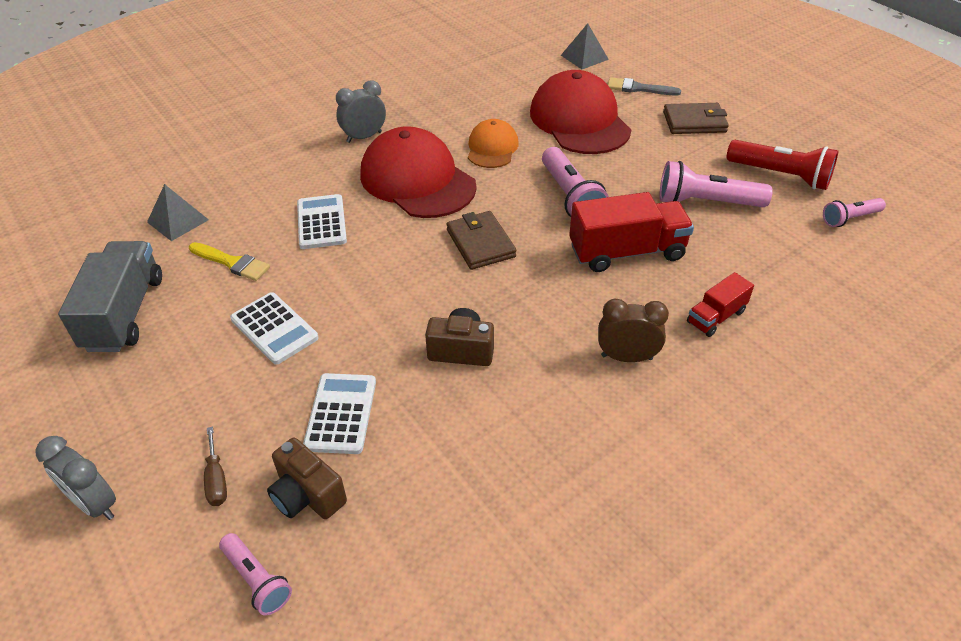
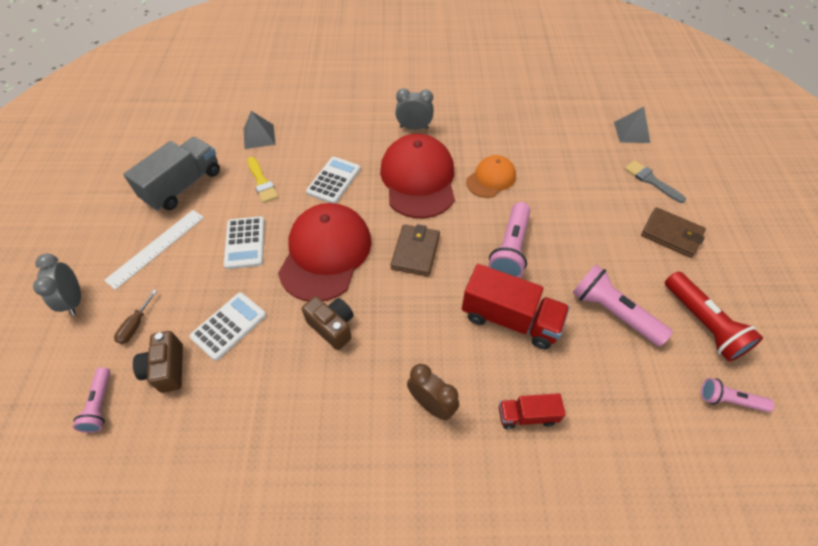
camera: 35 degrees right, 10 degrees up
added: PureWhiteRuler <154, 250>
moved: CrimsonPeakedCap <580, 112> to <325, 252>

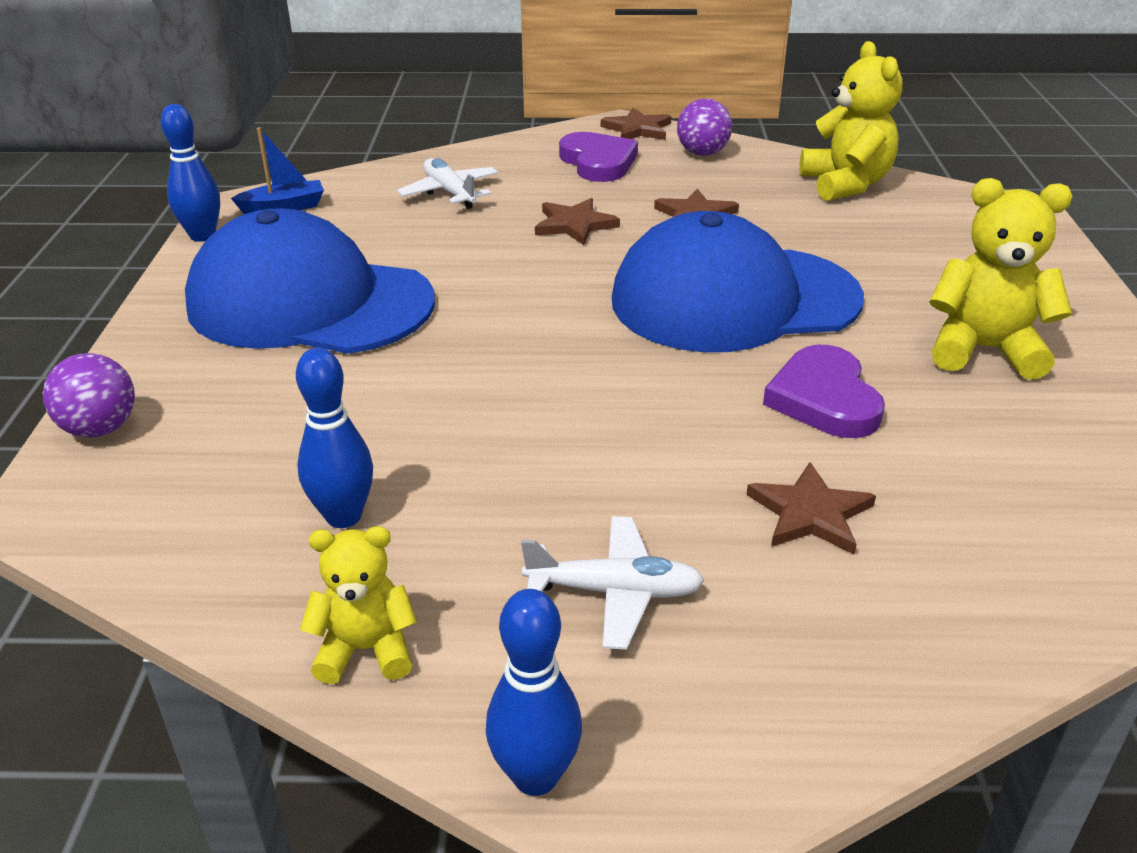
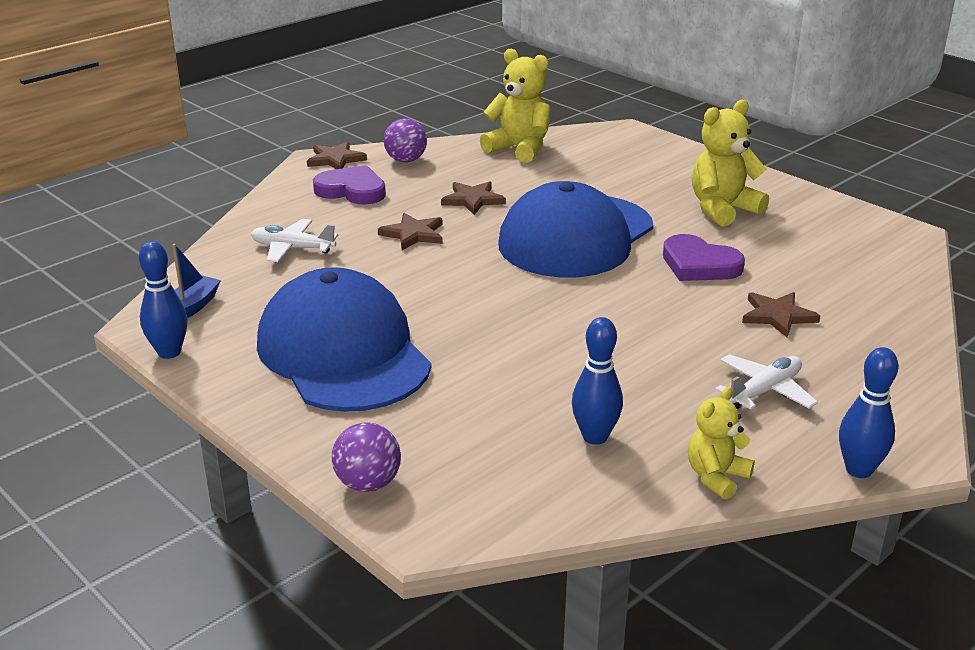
camera: 45 degrees left, 5 degrees down
turned: RoyalBluePeakedCap <310, 281> = <344, 339> 90 degrees clockwise

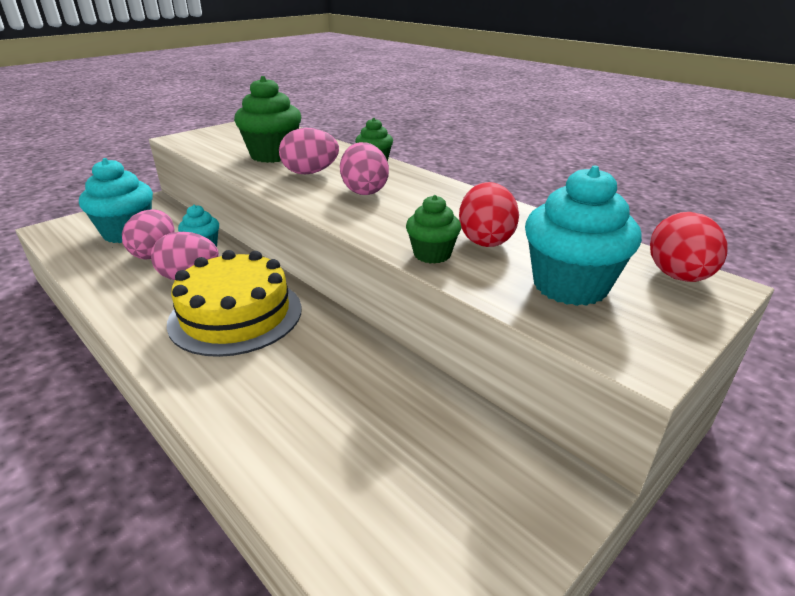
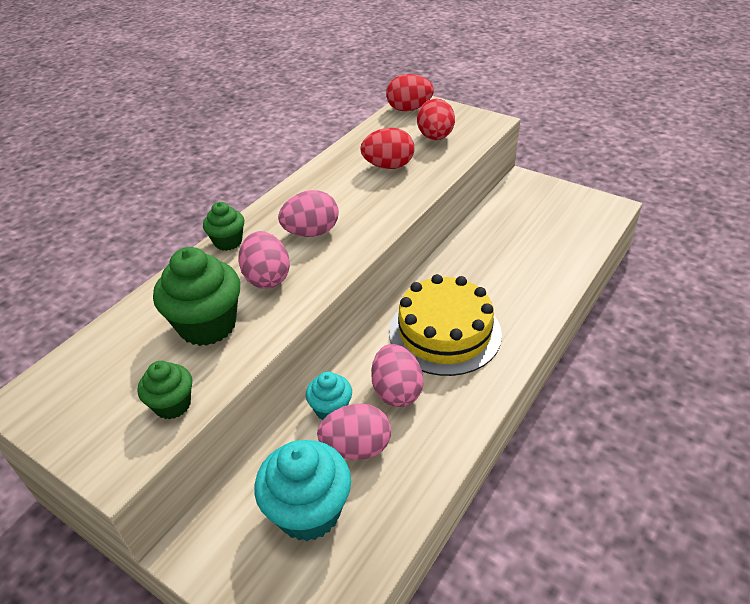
camera: 100 degrees left, 10 degrees up
moved: EmeraldFairyCake <433, 229> to <165, 390>
replaced: TurquoiseFairyCake <583, 236> to CrimsonEgg <436, 119>

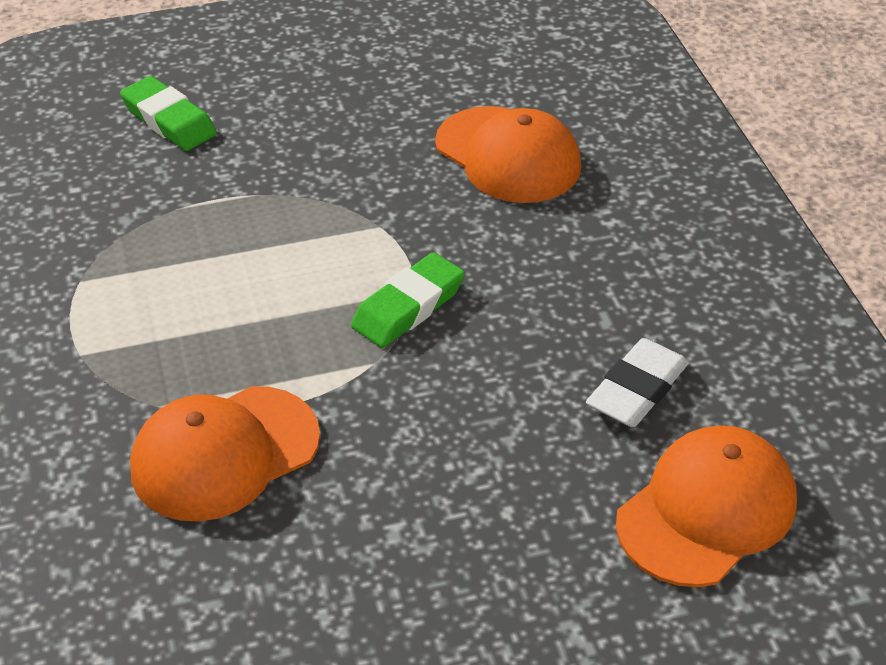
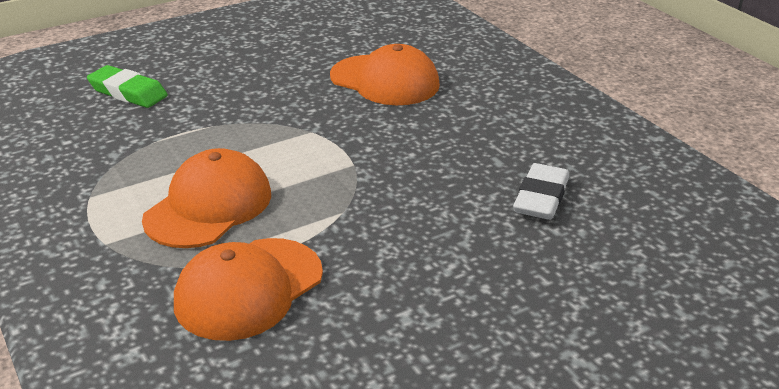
camera: 15 degrees left, 10 degrees down
removed: EmeraldGumEraser <408, 300>
moved: OrangeColouredPeakedCap <706, 506> to <206, 198>

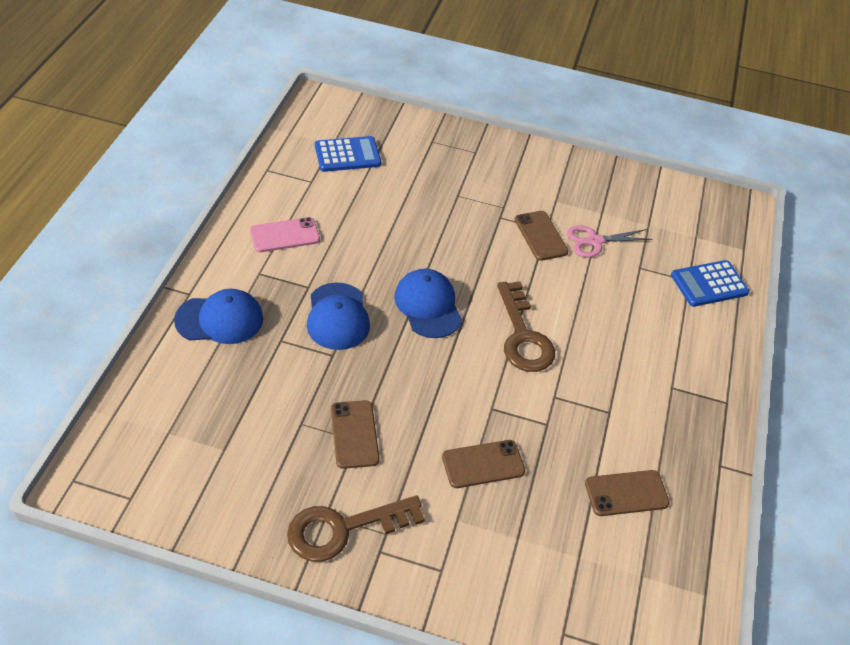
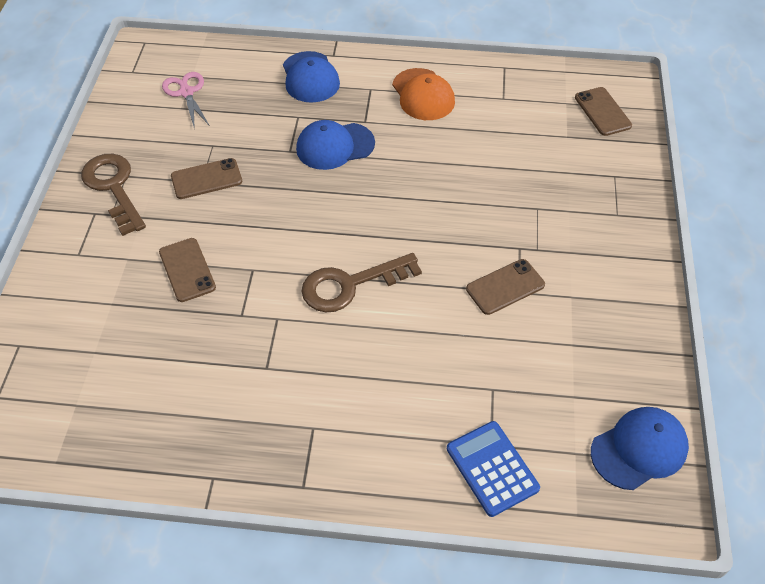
camera: 85 degrees right, 5 degrees up
removed: RoyalBlueAddingMachine <348, 154>
moved: RosyShears <610, 241> to <186, 101>; RoyalBluePeakedCap <428, 303> to <640, 448>; RussetSmartphone <627, 493> to <603, 111>
replaced: RosySmartphone <285, 234> to OrangeColouredPeakedCap <423, 94>

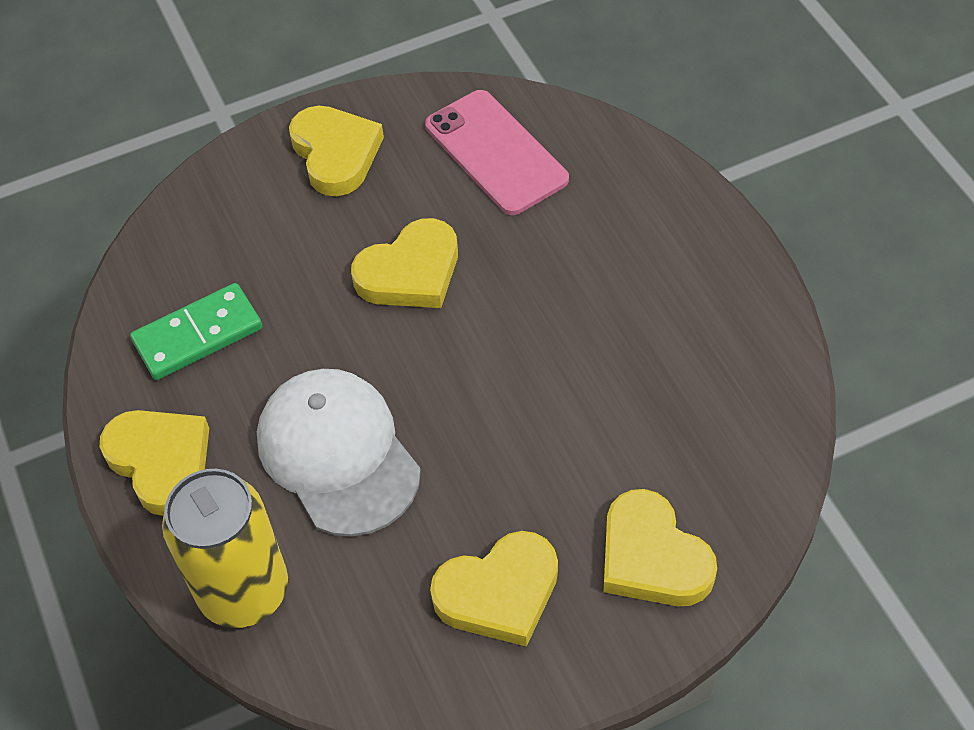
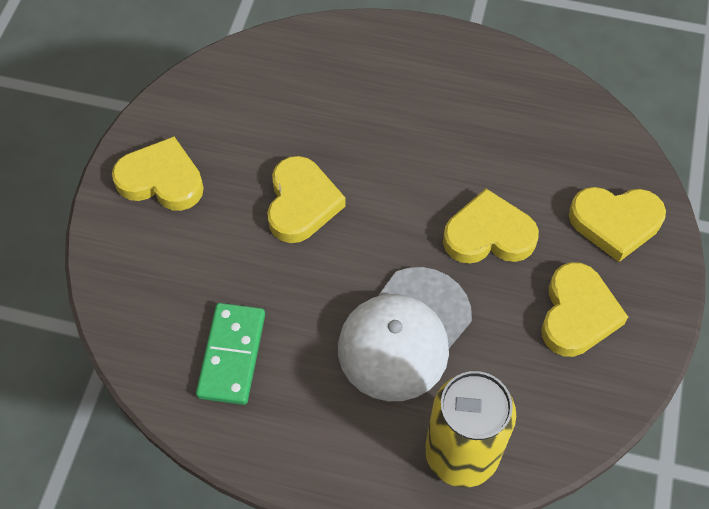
camera: 55 degrees left, 5 degrees up
removed: RosySmartphone <497, 152>
moved: BrightYellowHeart <154, 463> to <491, 226>
turned: PureWhitePeakedCap <339, 453> = <405, 334> 60 degrees counterclockwise

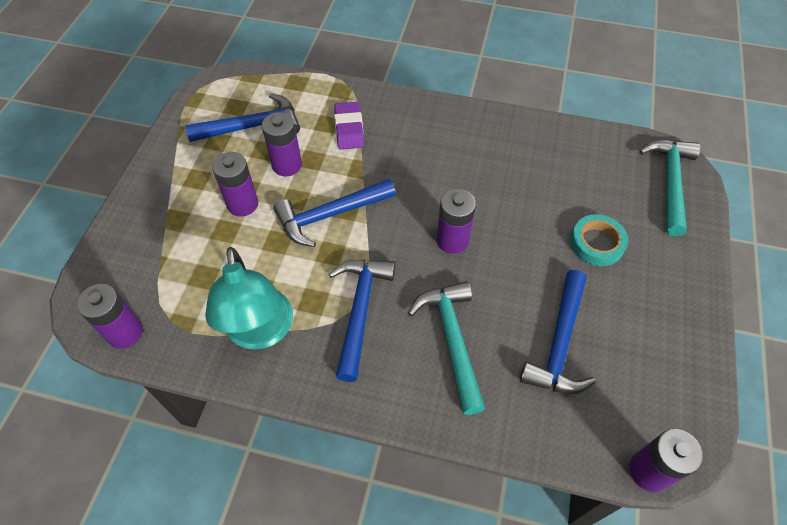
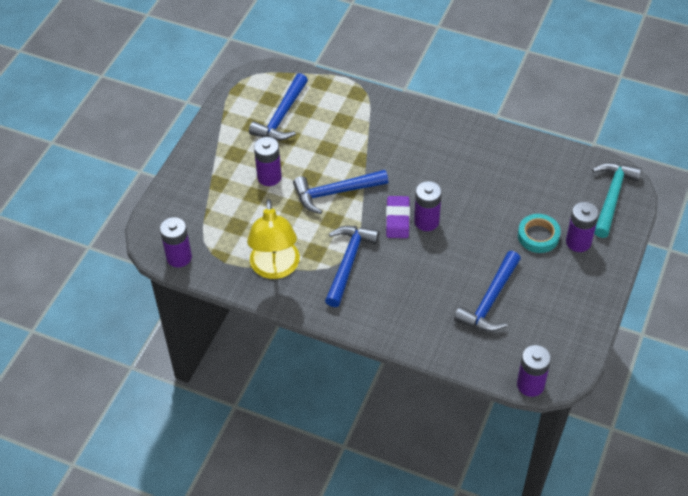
camera: 10 degrees right, 5 degrees down
removed: TurquoiseCarpenter'sHammer <446, 348>
moved: PurpleGumEraser <349, 126> to <398, 217>; PurpleBattery <282, 144> to <582, 227>
recoloured: TurquoiseLamp <249, 298> to BrightYellowLamp <273, 239>
turned: RoyalBlueCarpenter'sHammer <242, 117> = <278, 107> 120 degrees clockwise

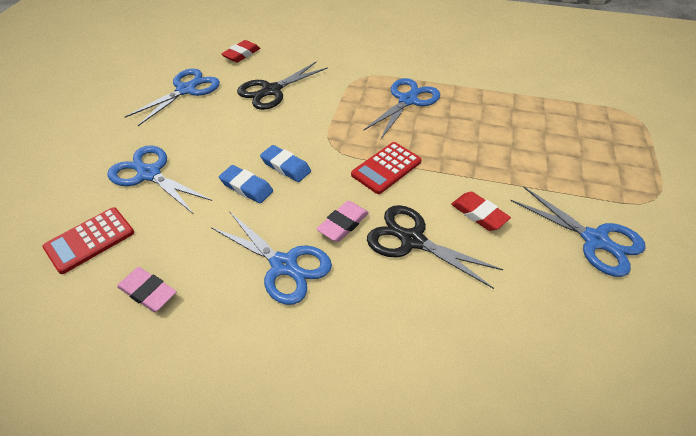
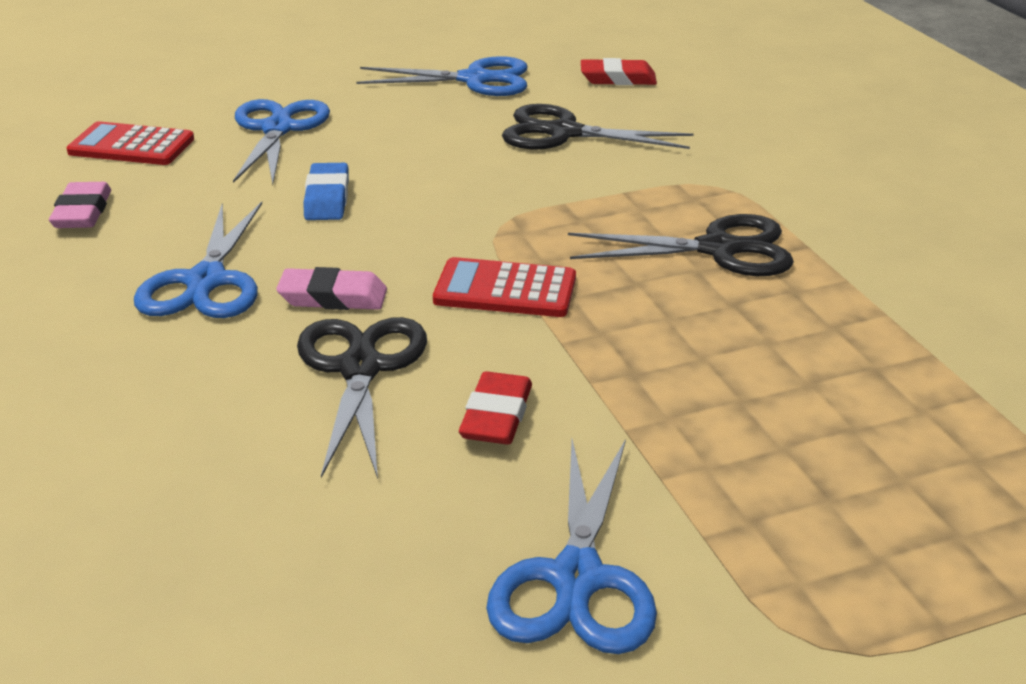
camera: 55 degrees right, 15 degrees down
removed: RoyalBlueGumEraser <285, 163>
recoloured: RoyalBlueShears <401, 108> to EbonyShears <681, 245>

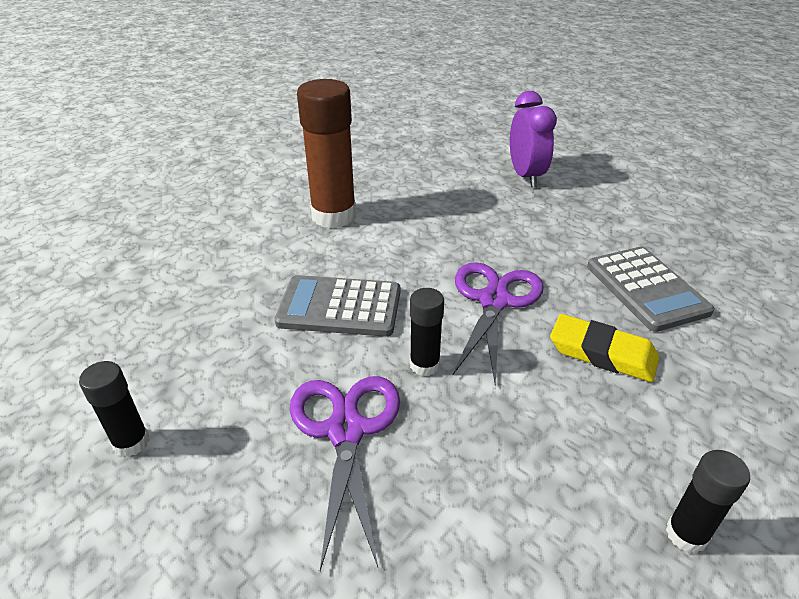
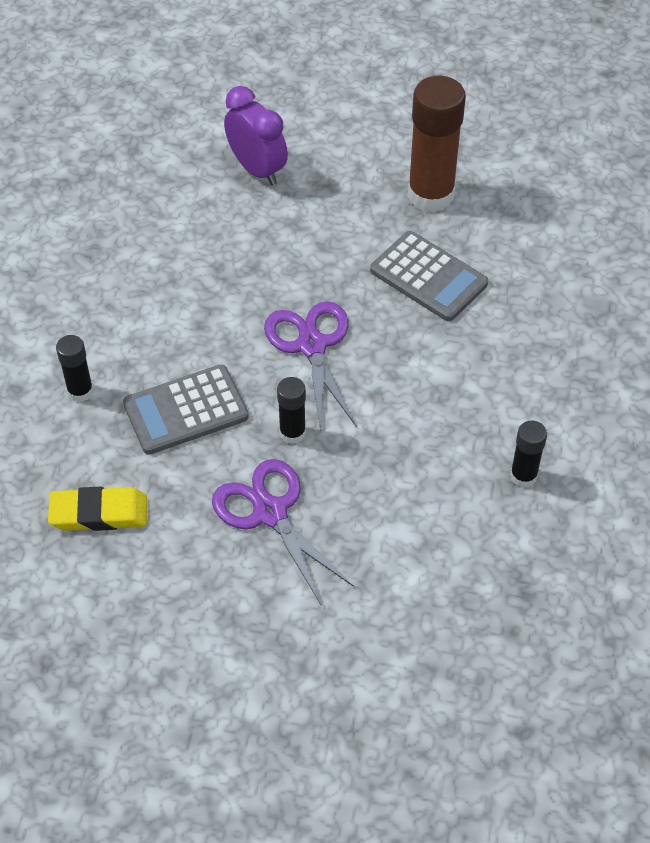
camera: 30 degrees left, 15 degrees up
moved: RussetStickOfGlue <326, 153> to <437, 143>; BrightYellowGumEraser <604, 348> to <97, 509>; EbonyStickOfGlue <114, 409> to <74, 368>

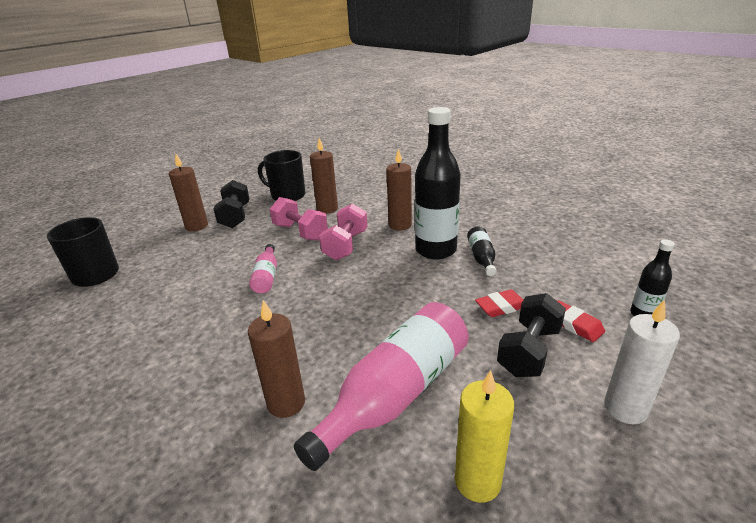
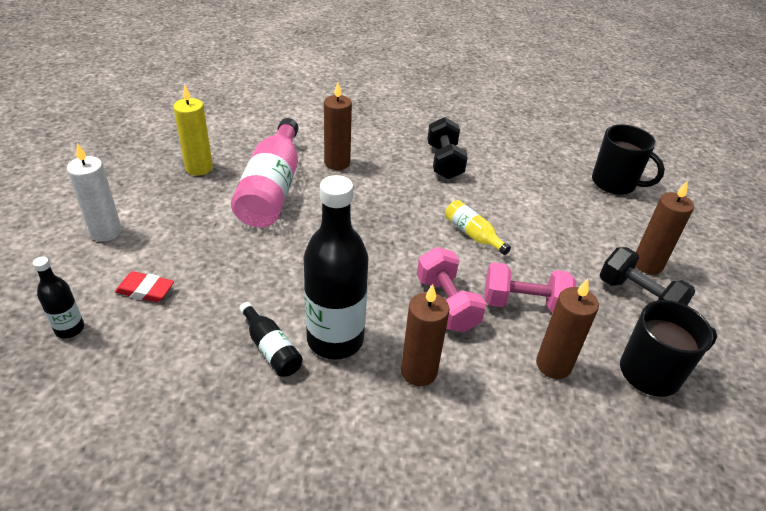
camera: 140 degrees right, 10 degrees up
removed: CrimsonGumEraser <499, 303>
moved: EbonyDumbbell <531, 335> to <448, 148>
recoloured: RosyDrinkBottle <263, 269> to BrightYellowDrinkBottle <478, 227>

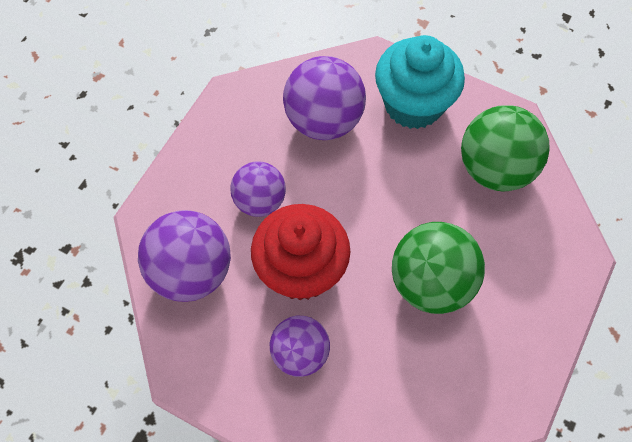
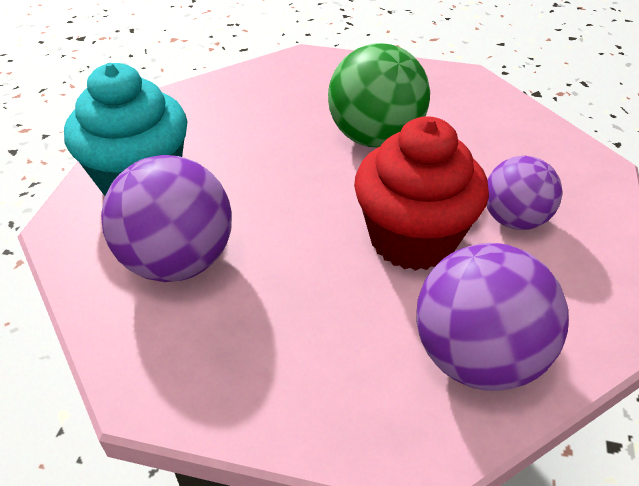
camera: 105 degrees left, 20 degrees down
removed: EmeraldBall <505, 148>; PurpleBall <258, 189>

